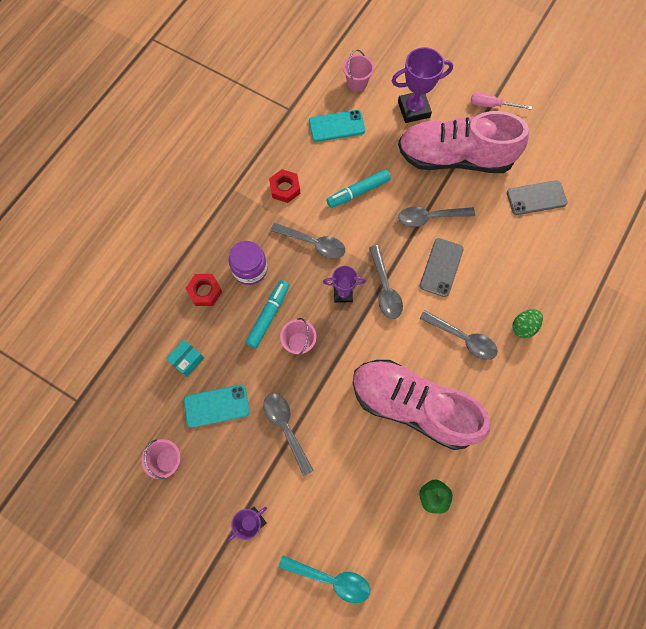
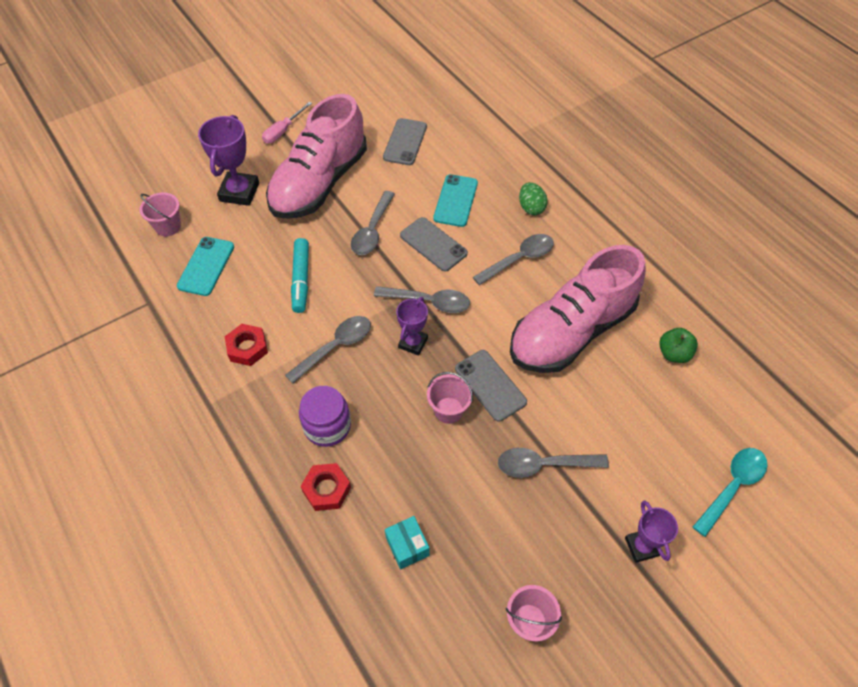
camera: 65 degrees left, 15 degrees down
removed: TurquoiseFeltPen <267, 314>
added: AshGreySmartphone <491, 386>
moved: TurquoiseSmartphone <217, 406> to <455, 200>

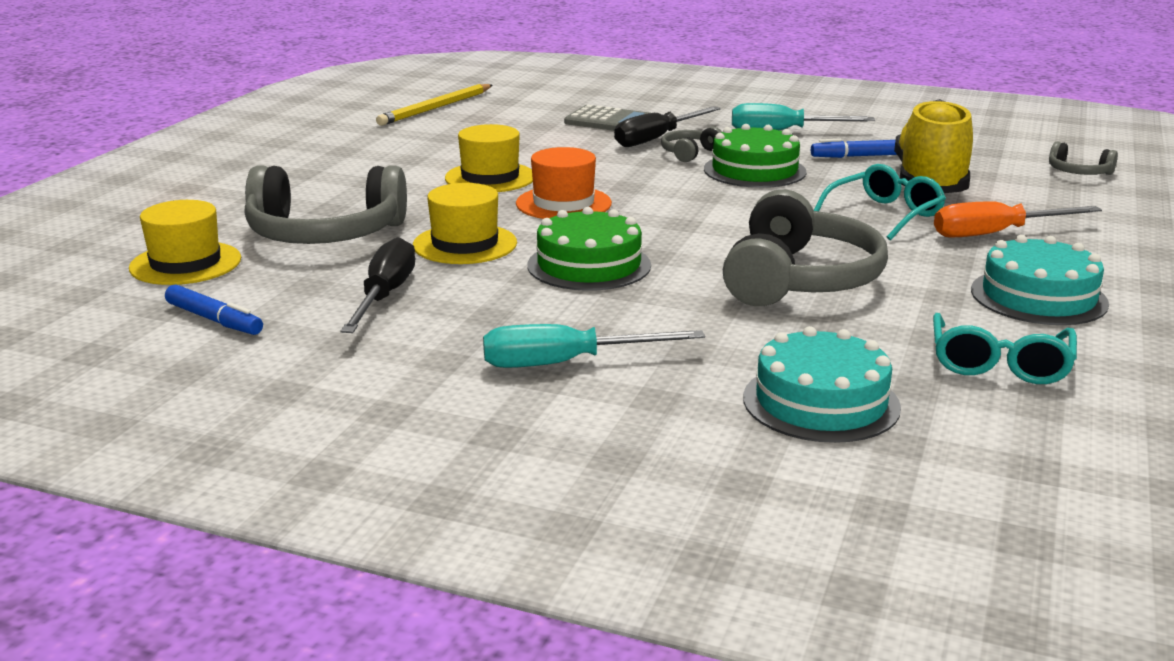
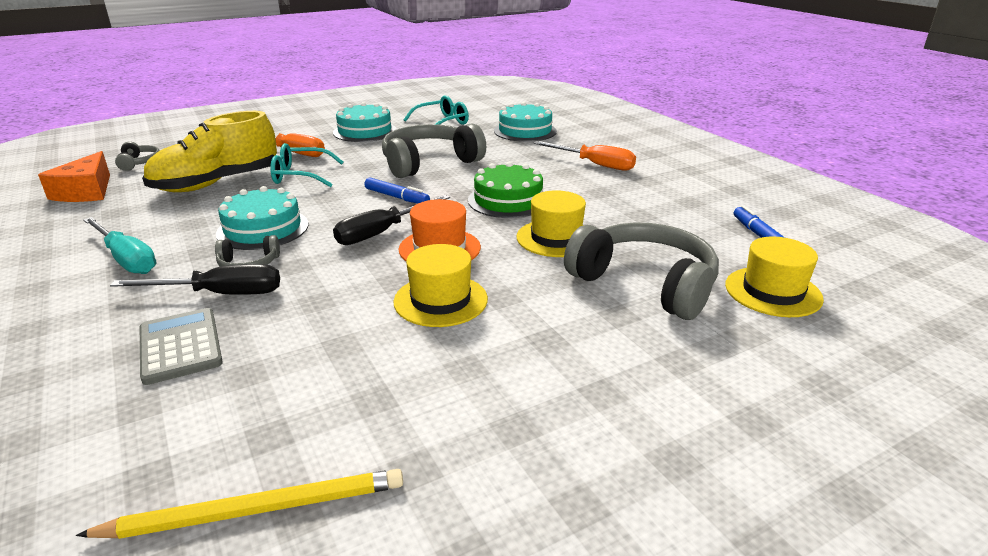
camera: 140 degrees left, 5 degrees up
added: OrangeColouredCheese <74, 176>
moved: RoyalBlueFeltPen <854, 148> to <397, 190>; EbonyHandScrewdriver <378, 285> to <391, 220>
recoloured: EmeraldGateau <755, 156> to TurquoiseGateau <262, 218>; TurquoiseHandScrewdriver <594, 346> to OrangeColouredHandScrewdriver <585, 156>

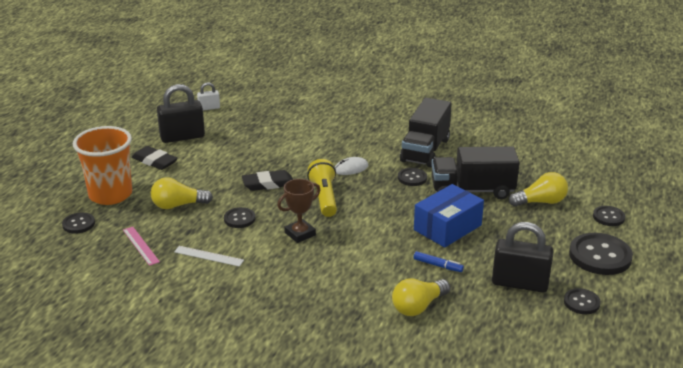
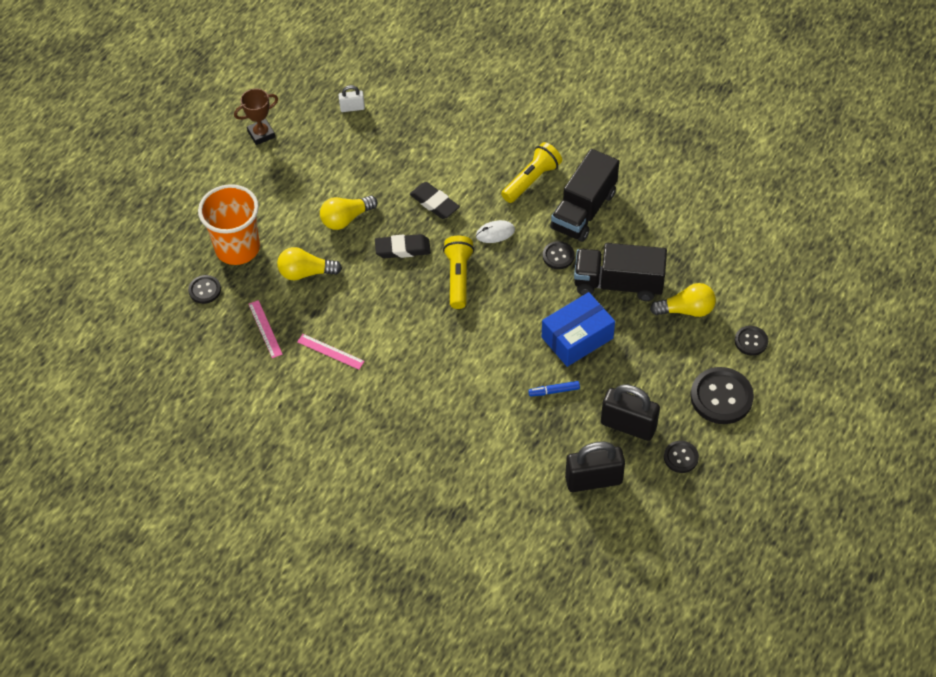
camera: 10 degrees right, 25 degrees up
removed: EbonyShirtButton <239, 217>
added: BrightYellowFlashlight <531, 172>
moved: EbonyPadlock <181, 113> to <595, 466>; EbonyGumEraser <155, 158> to <435, 200>; RussetPrizeCup <298, 211> to <256, 117>; BrightYellowLightBulb <421, 297> to <348, 212>
recoloured: PureWhiteRuler <209, 256> to RosyRuler <331, 352>
turned: RoyalBlueFeltPen <438, 261> = <554, 389> 135 degrees clockwise

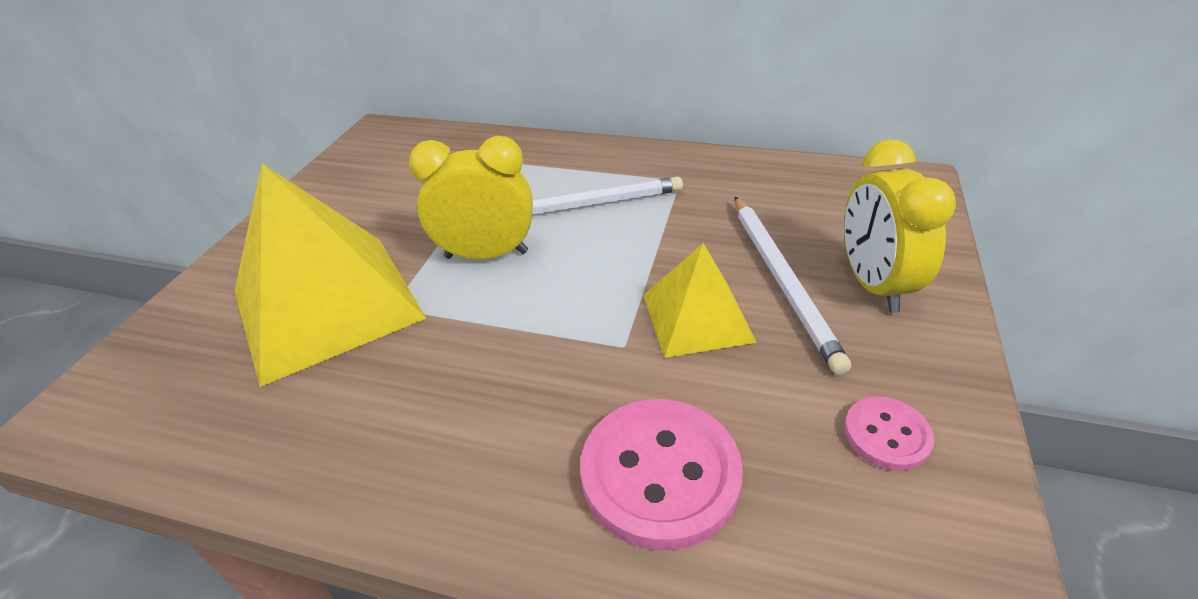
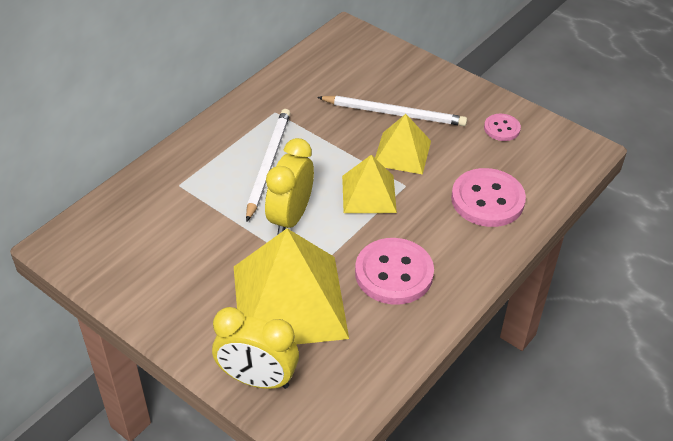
camera: 70 degrees left, 5 degrees up
added: BrightYellowSolidPyramid <369, 184>; RosyShirtButton <394, 271>
moved: BrightYellowBedsideClock <900, 226> to <255, 348>

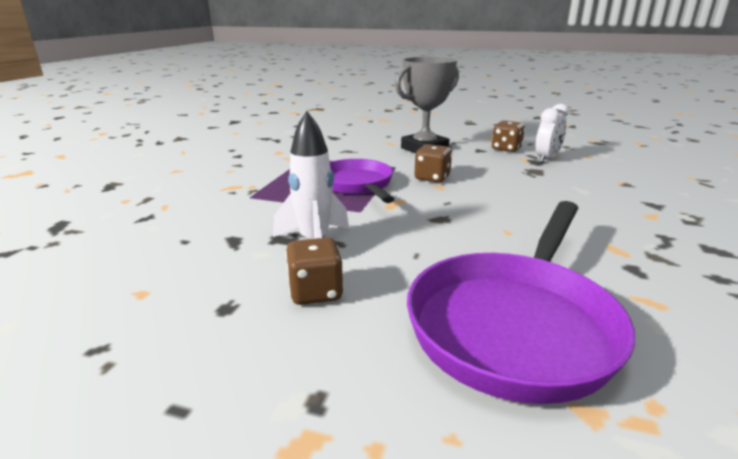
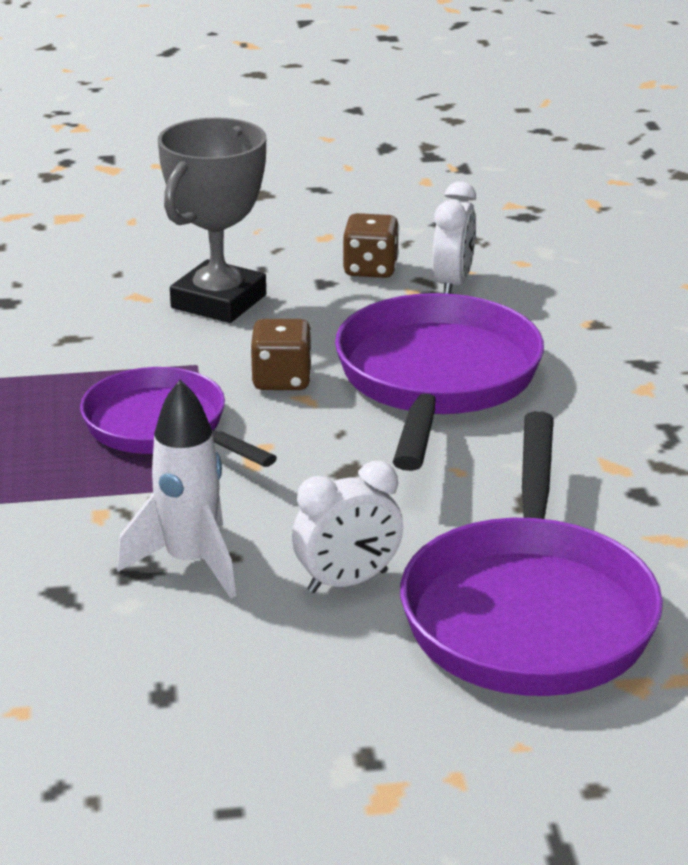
camera: 25 degrees left, 5 degrees up
removed: RussetGameDie <315, 271>
added: PurpleFryingPan <439, 382>; PureWhiteBedsideClock <347, 527>

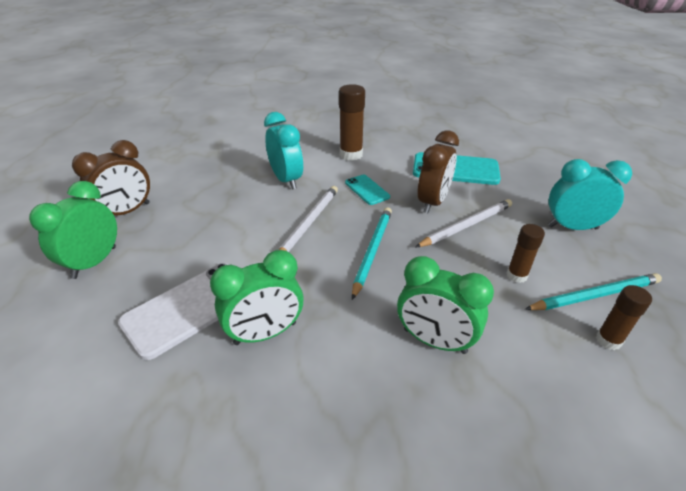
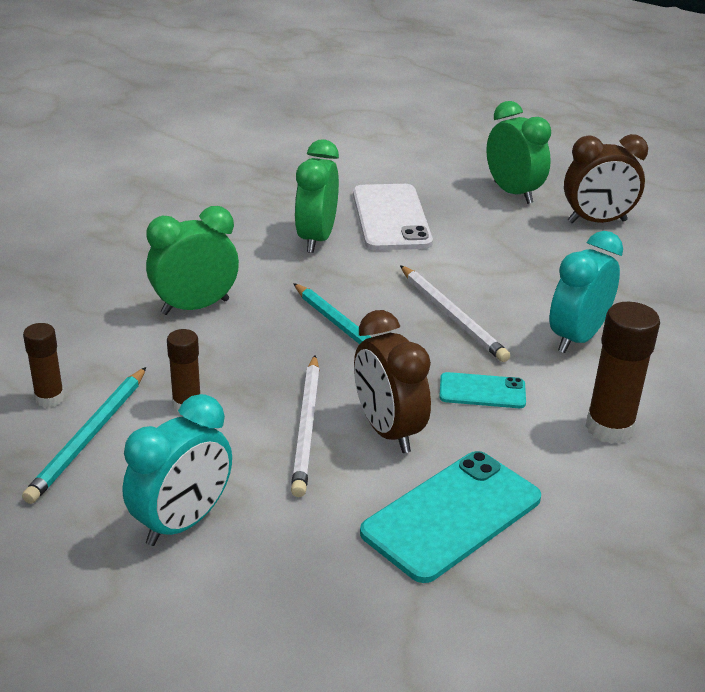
camera: 125 degrees right, 5 degrees down
turned: TurquoiseBedsideClock <283, 150> = <586, 292> 120 degrees clockwise; RussetBedsideClock <111, 177> = <606, 178> 90 degrees counterclockwise

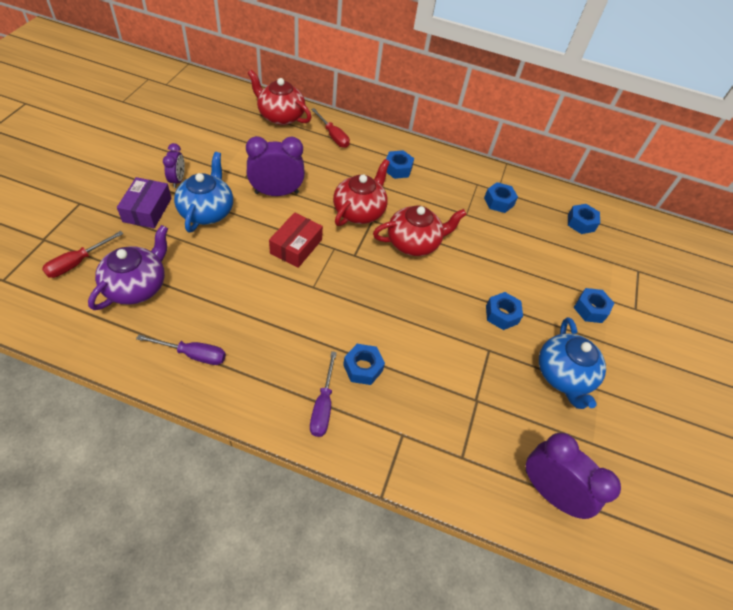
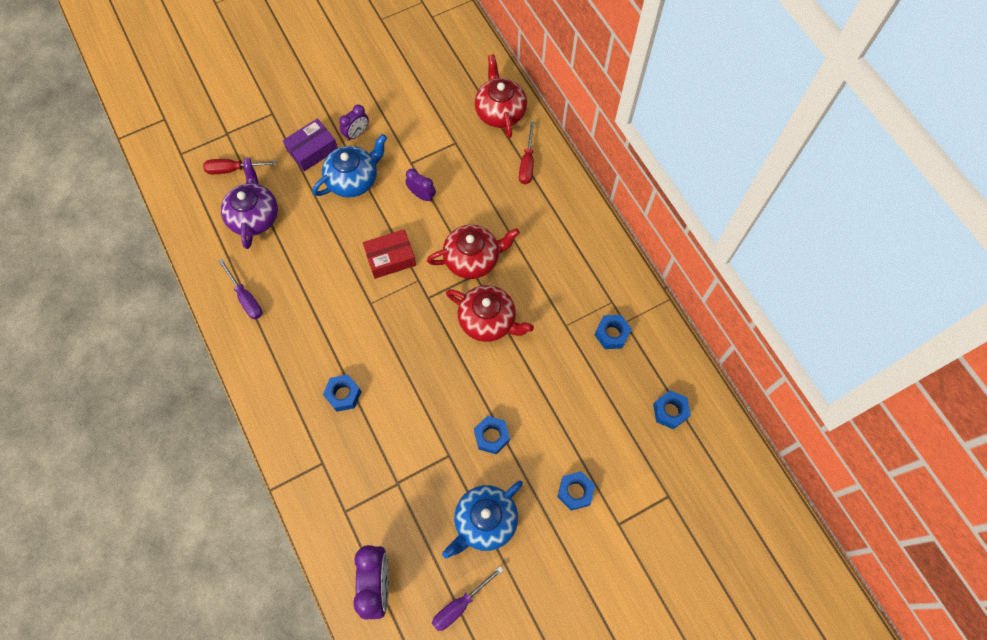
camera: 50 degrees right, 15 degrees up
removed: RoyalBlueHexNut <400, 164>
moved: PurpleHandScrewdriver <323, 394> to <468, 598>
turned: PurpleTeaPot <128, 267> = <249, 203> 75 degrees counterclockwise
resized: PurpleBedsideClock <275, 166> = <420, 185> x0.56

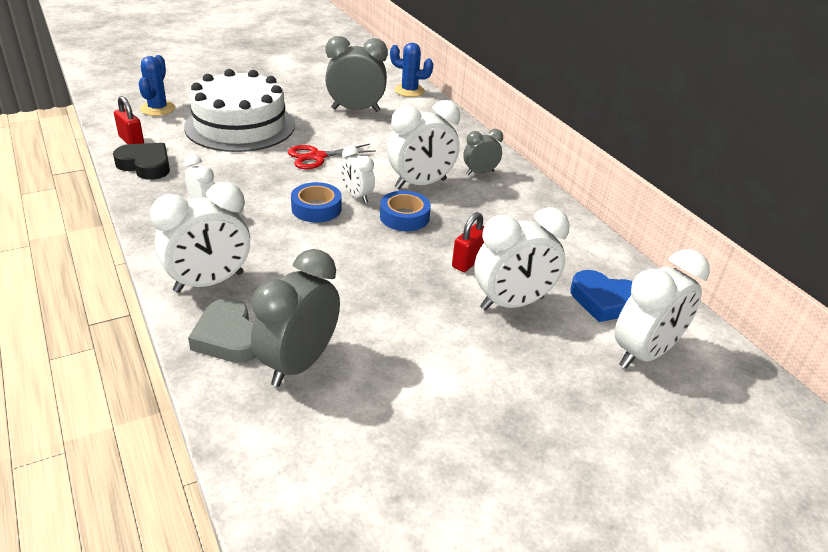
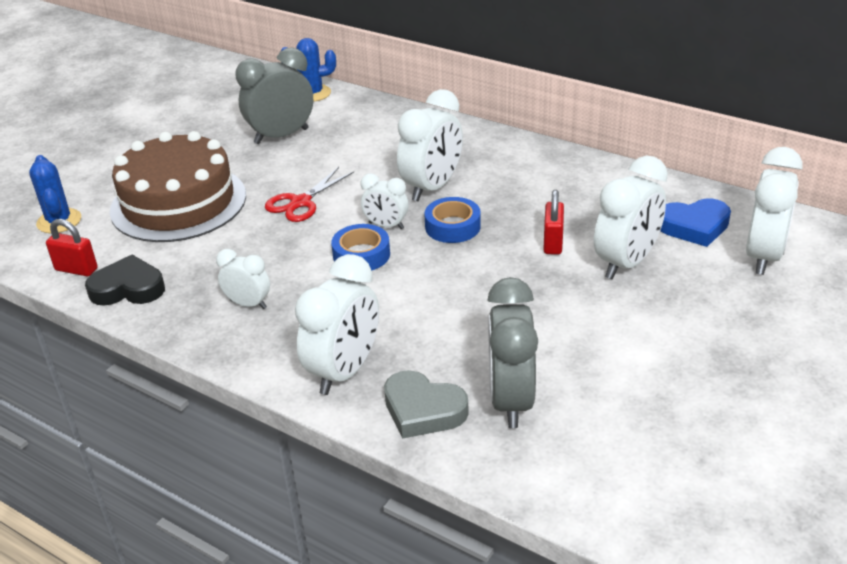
camera: 25 degrees left, 0 degrees up
removed: AshGreyBedsideClock <483, 152>
recoloured: PureWhiteGateau <239, 110> to RussetGateau <178, 186>

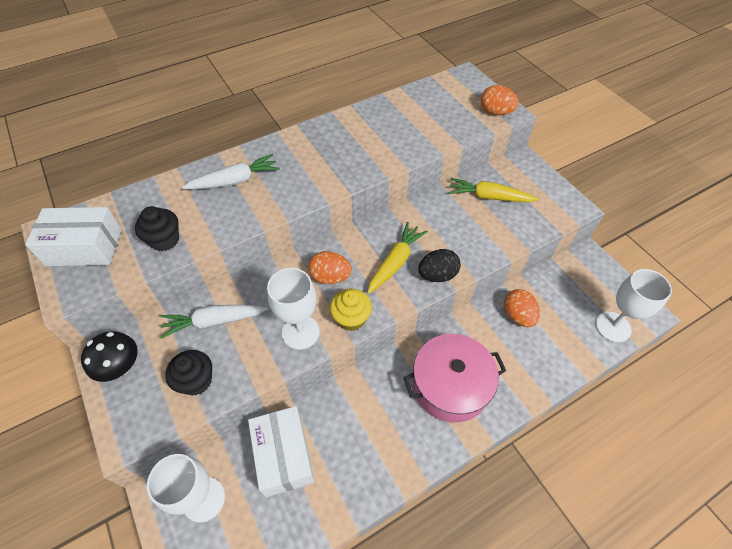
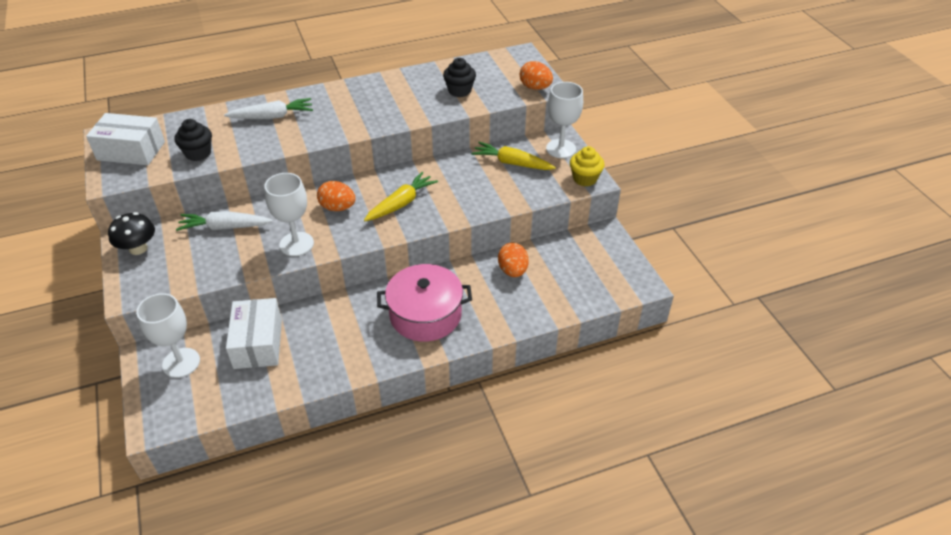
camera: 10 degrees right, 10 degrees down
removed: EbonyEgg <439, 265>
moved: PureWhiteWineGlass <634, 305> to <564, 120>; BrightYellowFairyCake <351, 310> to <587, 166>; EbonyFairyCake <188, 373> to <459, 77>

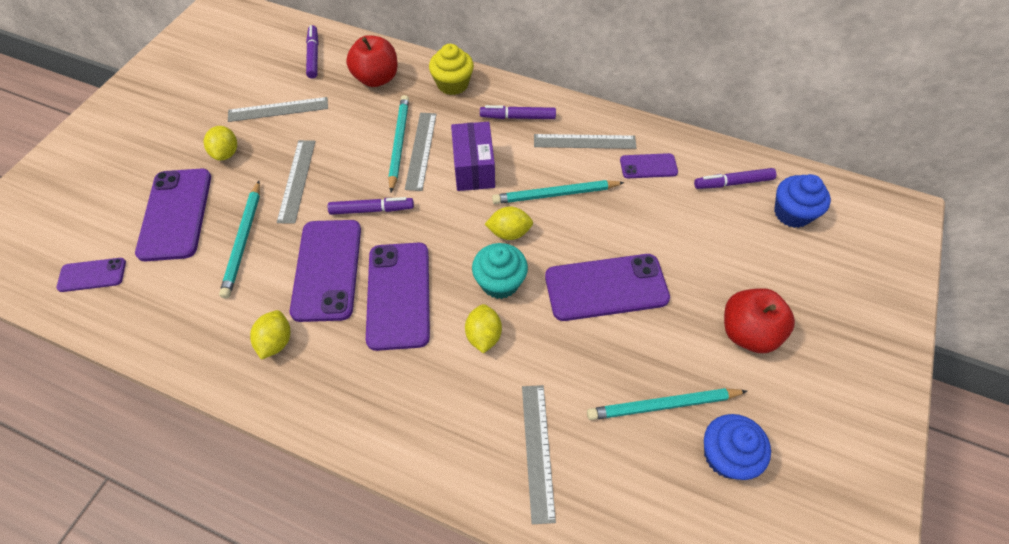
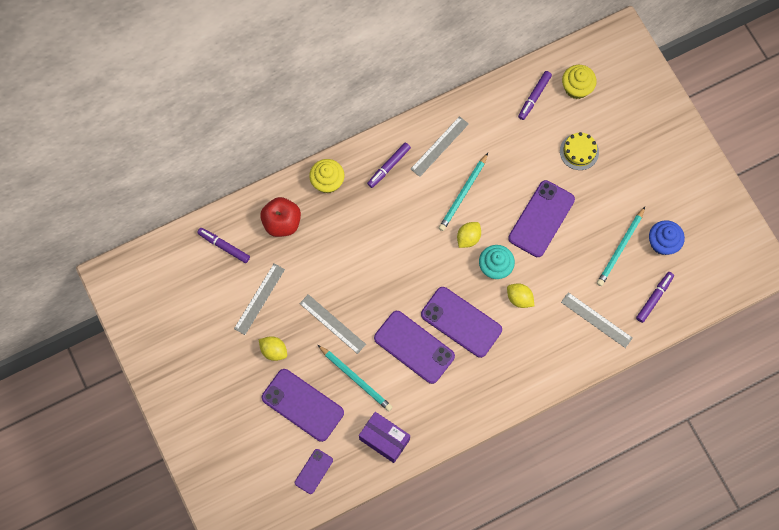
camera: 50 degrees left, 15 degrees up
removed: TurquoiseLeadPencil <398, 144>; AshGreyRuler <420, 152>; PurpleSmartphone <649, 165>; CrimsonToyApple <759, 320>; BrightYellowToyLemon <270, 335>
added: BrightYellowGateau <579, 151>
moved: PurpleParcel <473, 156> to <384, 437>; PurpleFeltPen <371, 206> to <655, 297>
recoloured: RoyalBlueFairyCake <802, 201> to BrightYellowFairyCake <579, 82>

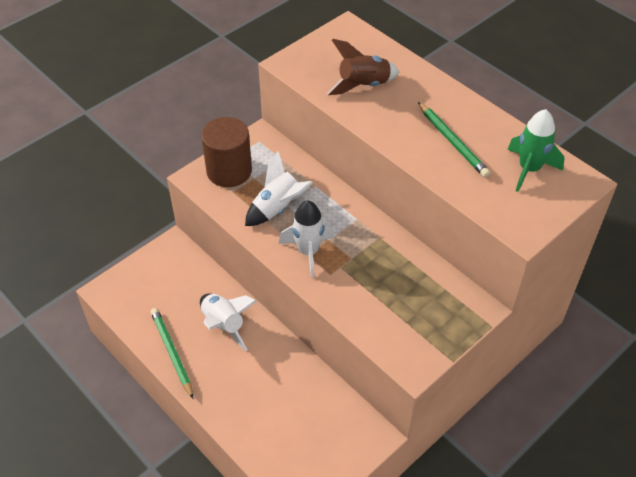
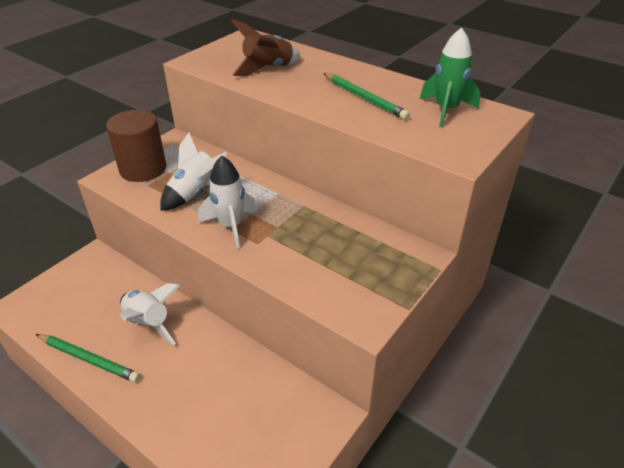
camera: 10 degrees left, 10 degrees down
turned: EmeraldLeadPencil <171, 353> = <88, 358> 150 degrees clockwise

